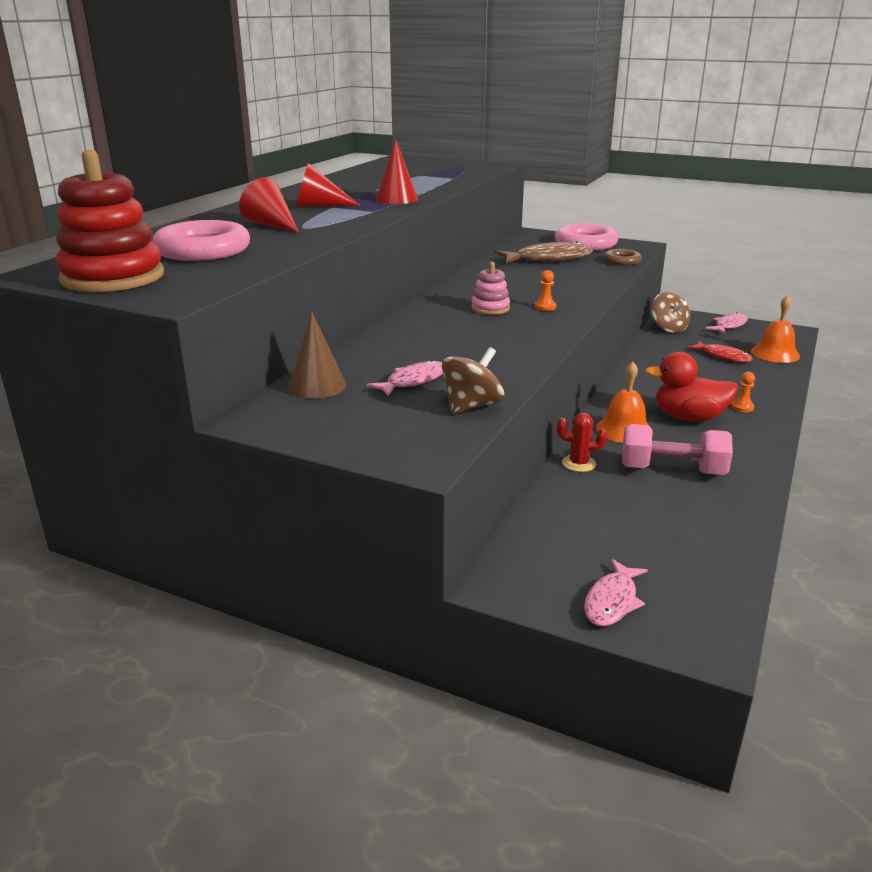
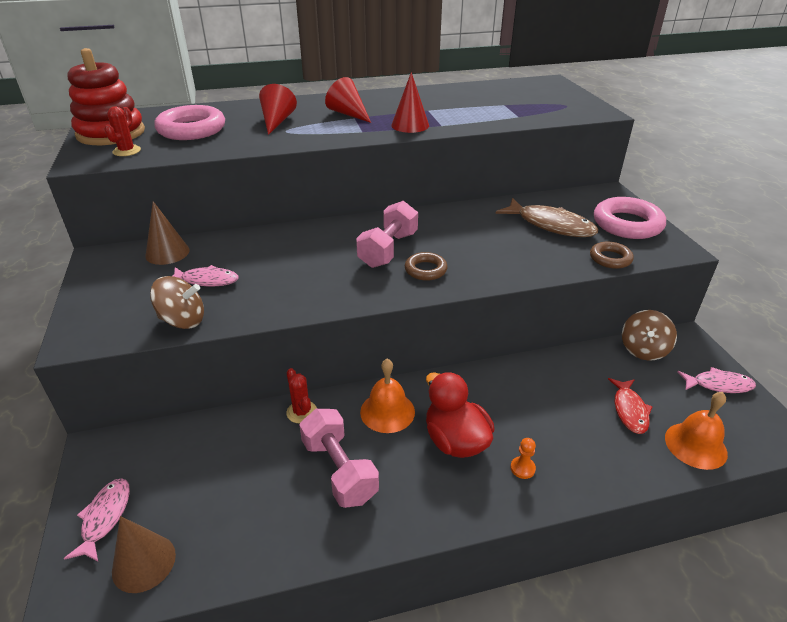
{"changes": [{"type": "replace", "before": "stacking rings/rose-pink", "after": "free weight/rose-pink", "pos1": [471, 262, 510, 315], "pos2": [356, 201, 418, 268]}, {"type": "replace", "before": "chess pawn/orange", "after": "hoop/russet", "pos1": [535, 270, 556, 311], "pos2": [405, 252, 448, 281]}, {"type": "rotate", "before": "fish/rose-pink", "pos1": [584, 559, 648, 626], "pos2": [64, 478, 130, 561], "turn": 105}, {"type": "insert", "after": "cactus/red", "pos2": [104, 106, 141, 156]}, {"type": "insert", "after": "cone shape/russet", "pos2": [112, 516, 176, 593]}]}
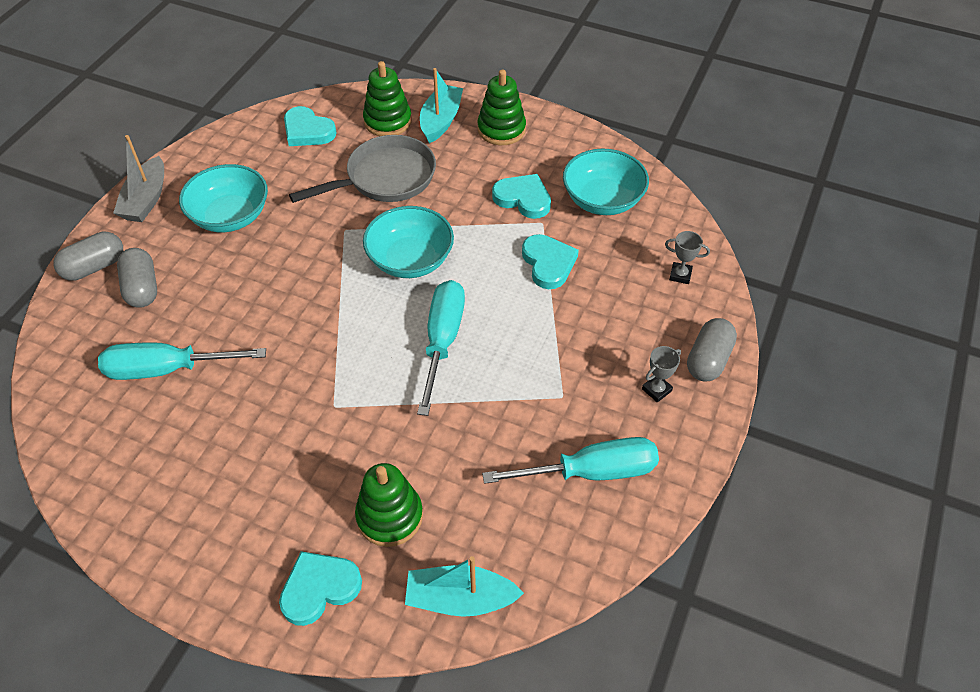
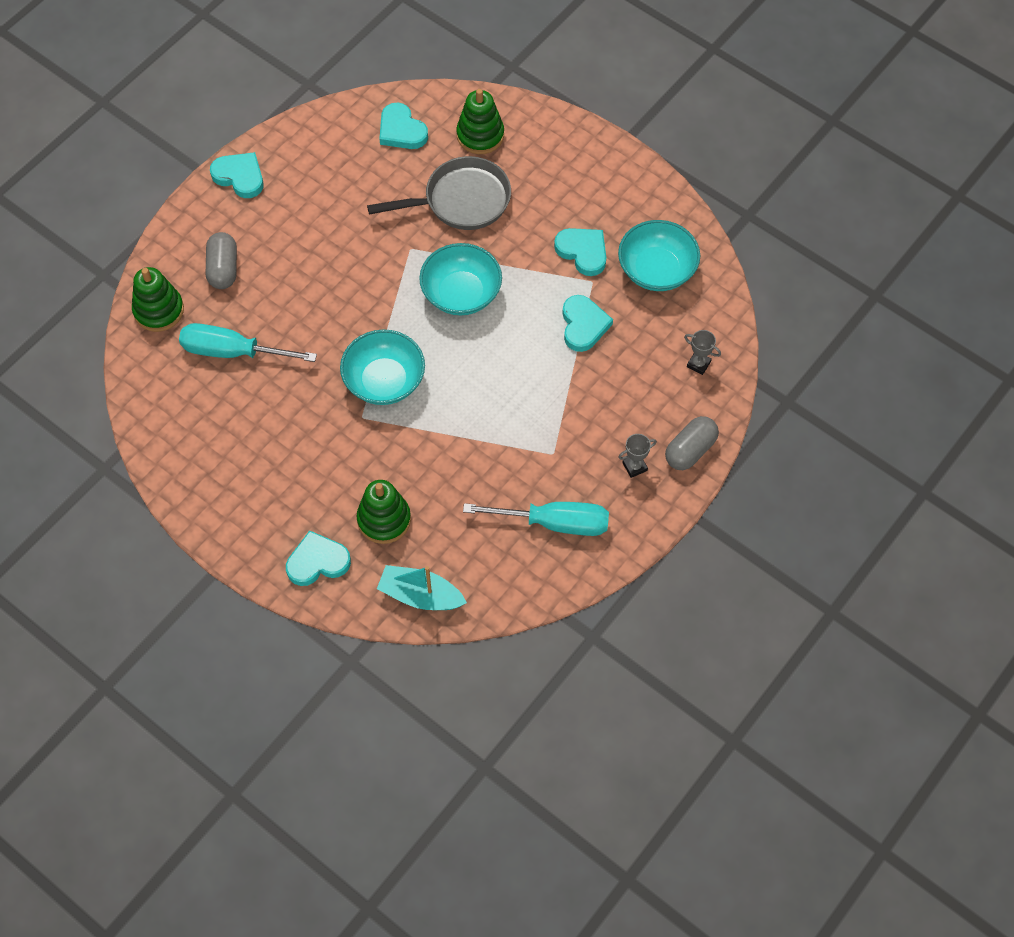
{"changes": [{"type": "delete", "before": "sailboat/turquoise", "pos1": [420, 68, 463, 143]}, {"type": "move", "before": "stacking rings/emerald", "pos1": [478, 70, 526, 145], "pos2": [132, 267, 184, 332]}, {"type": "replace", "before": "sailboat/ash-grey", "after": "love heart/turquoise", "pos1": [113, 135, 164, 222], "pos2": [210, 152, 264, 198]}, {"type": "move", "before": "bowl/turquoise", "pos1": [179, 164, 268, 232], "pos2": [340, 329, 425, 405]}, {"type": "delete", "before": "pill shape/ash-grey", "pos1": [53, 232, 123, 281]}, {"type": "delete", "before": "flat screwdriver/turquoise", "pos1": [417, 280, 465, 416]}]}
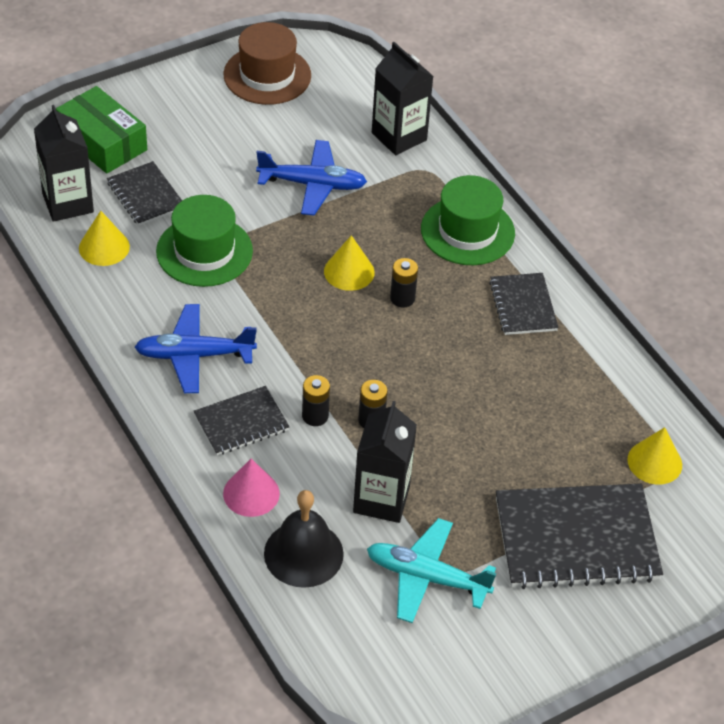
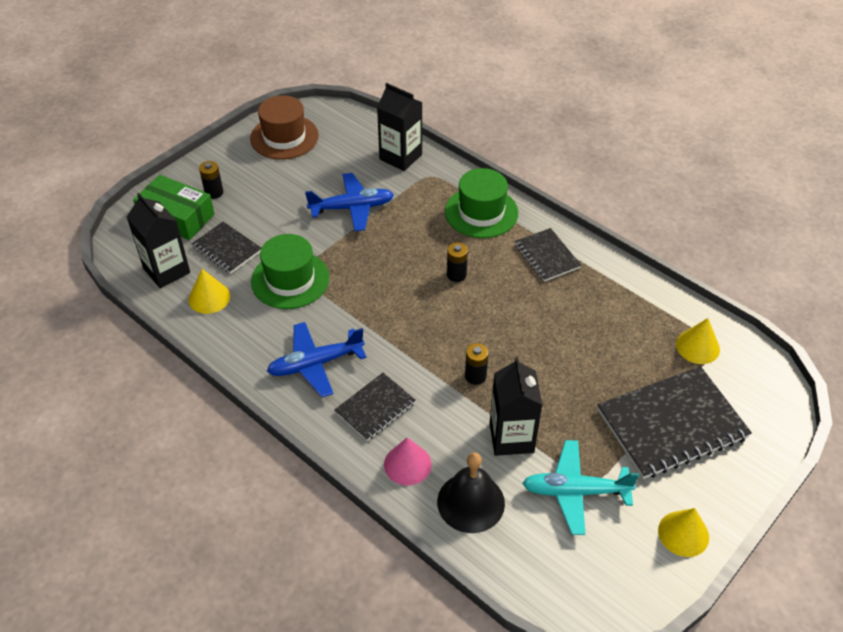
{"changes": [{"type": "move", "before": "cone shape/bright yellow", "pos1": [324, 235, 375, 291], "pos2": [658, 508, 709, 557]}, {"type": "move", "before": "power cell/ebony", "pos1": [302, 375, 330, 426], "pos2": [199, 161, 223, 199]}]}
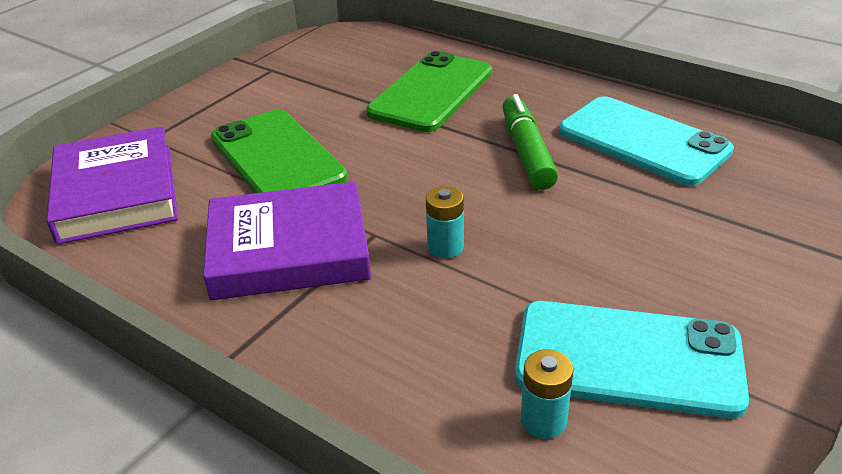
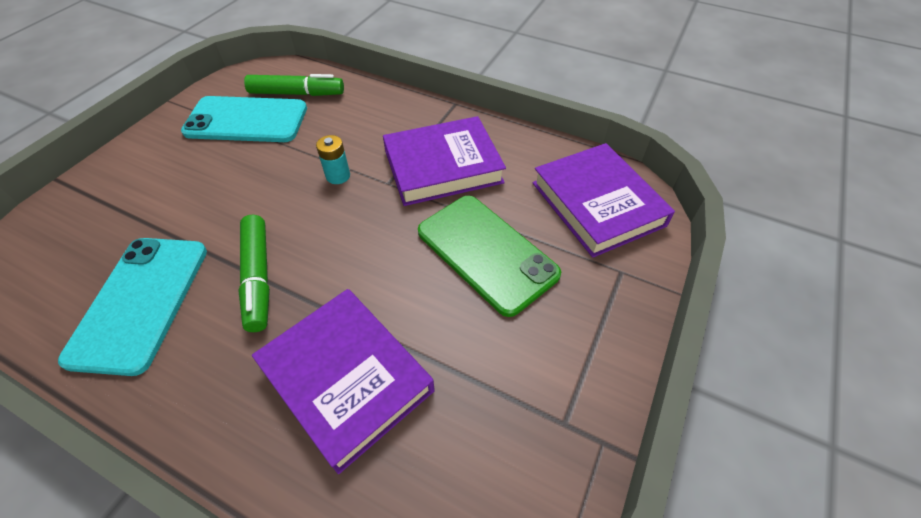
{"changes": [{"type": "replace", "before": "smartphone/emerald", "after": "hardcover/purple", "pos1": [366, 51, 492, 132], "pos2": [252, 289, 435, 474]}, {"type": "rotate", "before": "smartphone/turquoise", "pos1": [559, 96, 734, 186], "pos2": [58, 238, 207, 376], "turn": 60}, {"type": "replace", "before": "power cell/turquoise", "after": "marker/emerald", "pos1": [521, 349, 574, 439], "pos2": [244, 74, 344, 96]}]}
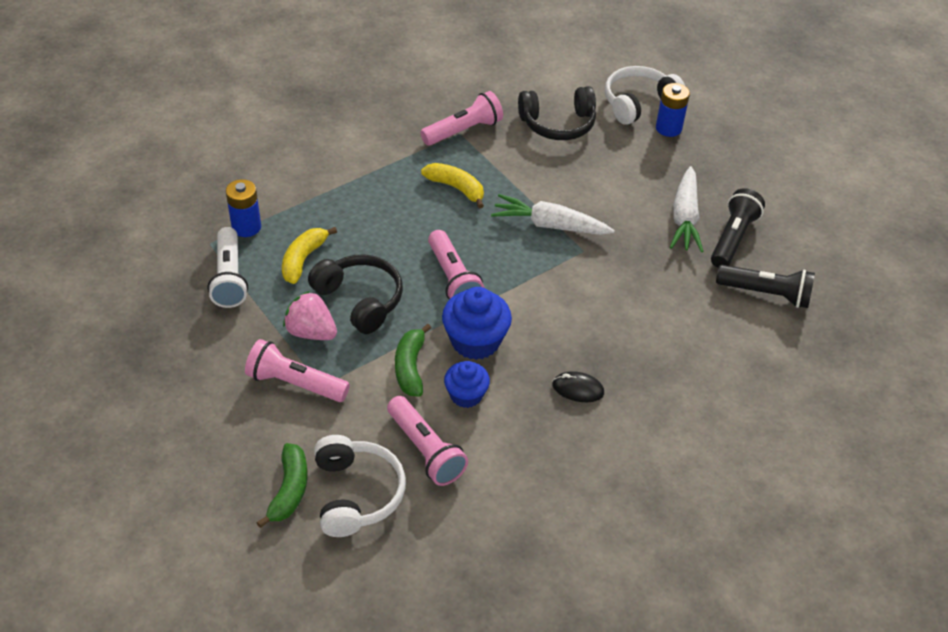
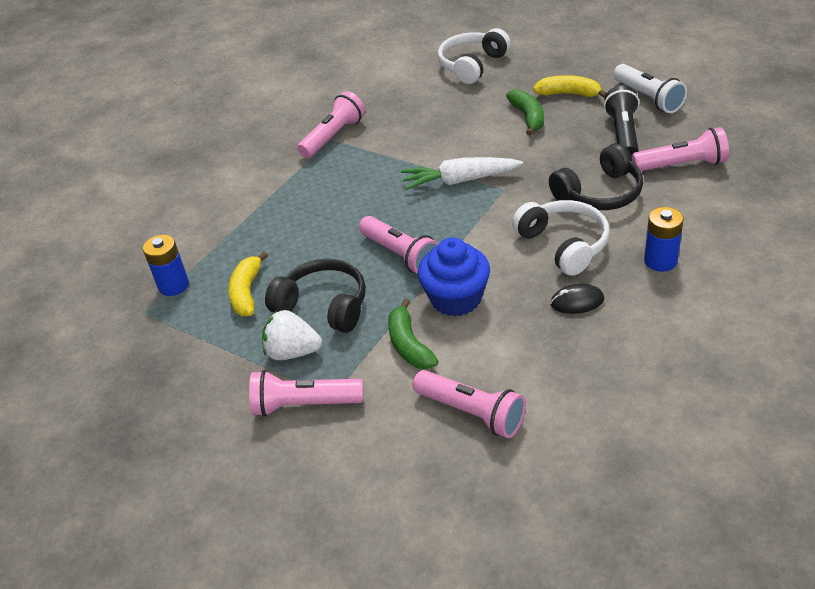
{"changes": [{"type": "move", "before": "power cell/royal blue", "pos1": [656, 83, 690, 137], "pos2": [644, 207, 684, 272]}, {"type": "move", "before": "headphones/ebony", "pos1": [518, 86, 596, 140], "pos2": [549, 143, 643, 210]}, {"type": "move", "before": "banana fruit/bright yellow", "pos1": [421, 163, 484, 209], "pos2": [533, 75, 607, 98]}, {"type": "delete", "before": "root vegetable/white", "pos1": [670, 166, 703, 252]}, {"type": "move", "before": "flashlight/white", "pos1": [208, 227, 248, 308], "pos2": [614, 64, 687, 113]}, {"type": "recolor", "before": "flashlight/ebony", "after": "flashlight/rose-pink", "pos1": [716, 265, 815, 308], "pos2": [632, 127, 729, 171]}, {"type": "recolor", "before": "strawberry/rose-pink", "after": "strawberry/white", "pos1": [283, 291, 337, 340], "pos2": [262, 310, 322, 360]}, {"type": "delete", "before": "cupcake/royal blue", "pos1": [444, 361, 490, 408]}, {"type": "move", "before": "headphones/white", "pos1": [314, 435, 406, 537], "pos2": [512, 200, 609, 276]}, {"type": "move", "before": "banana fruit/emerald", "pos1": [256, 443, 308, 528], "pos2": [506, 89, 544, 135]}]}
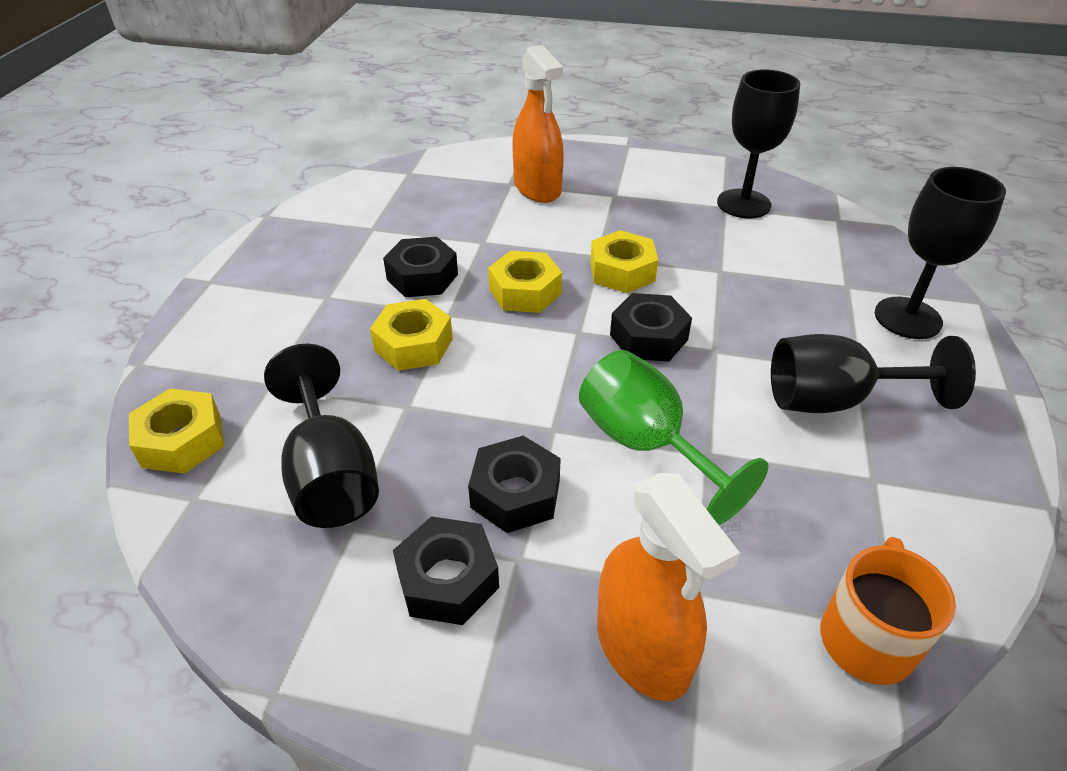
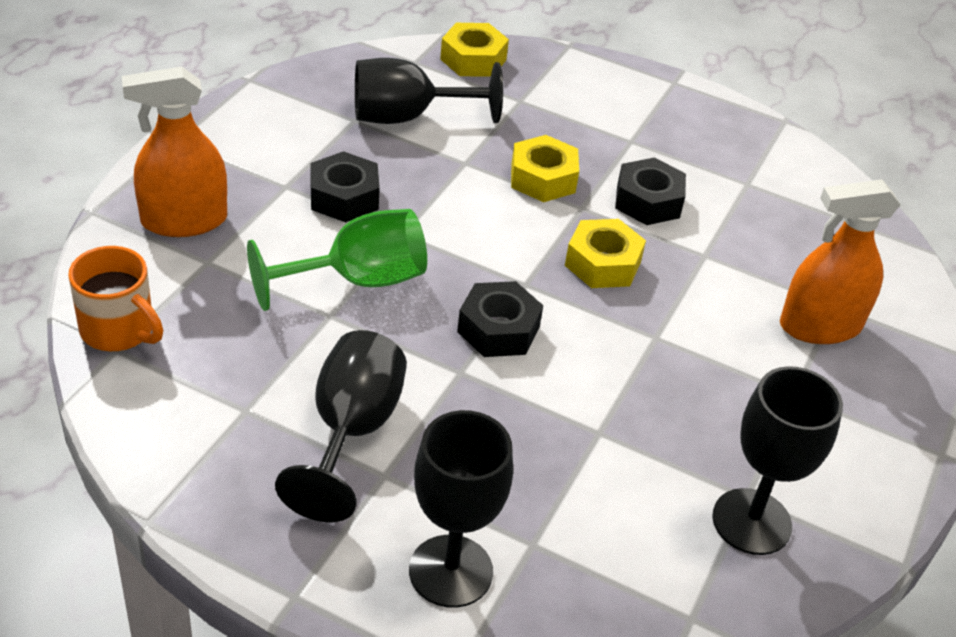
{"changes": [{"type": "delete", "before": "nut/bright yellow", "pos1": [590, 230, 658, 293]}, {"type": "delete", "before": "nut/ebony", "pos1": [393, 516, 499, 625]}]}
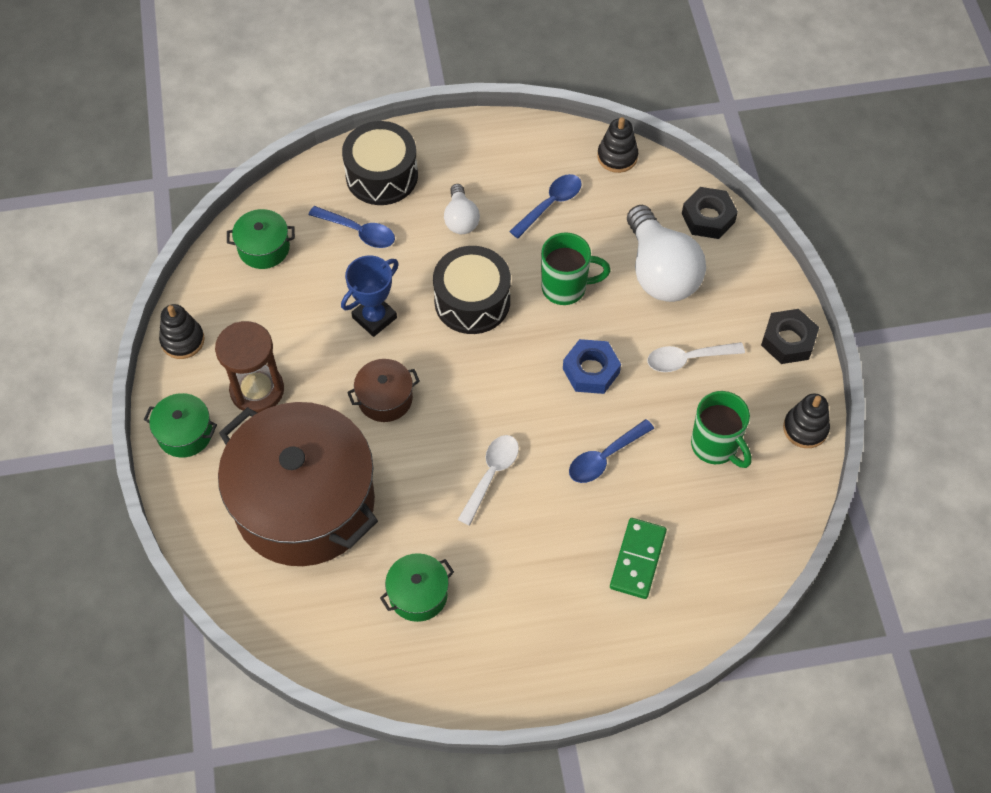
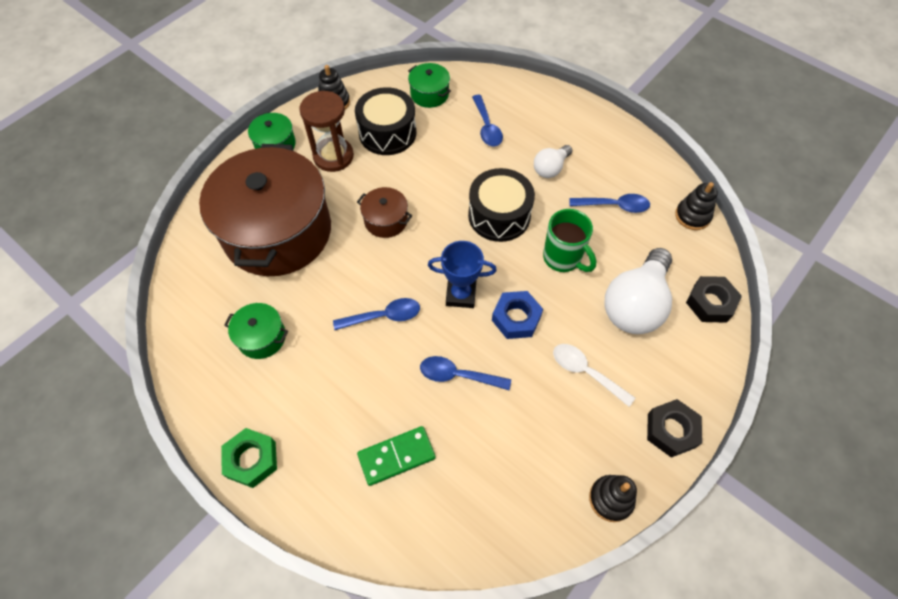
{"changes": [{"type": "move", "before": "drum/ebony", "pos1": [342, 121, 418, 205], "pos2": [355, 87, 416, 155]}, {"type": "move", "before": "trophy/royal blue", "pos1": [341, 255, 399, 337], "pos2": [428, 241, 497, 308]}, {"type": "delete", "before": "mug/emerald", "pos1": [691, 391, 752, 468]}, {"type": "recolor", "before": "tablespoon/white", "after": "tablespoon/royal blue", "pos1": [458, 435, 519, 526], "pos2": [333, 298, 420, 330]}, {"type": "insert", "after": "nut/emerald", "pos2": [221, 428, 277, 488]}]}
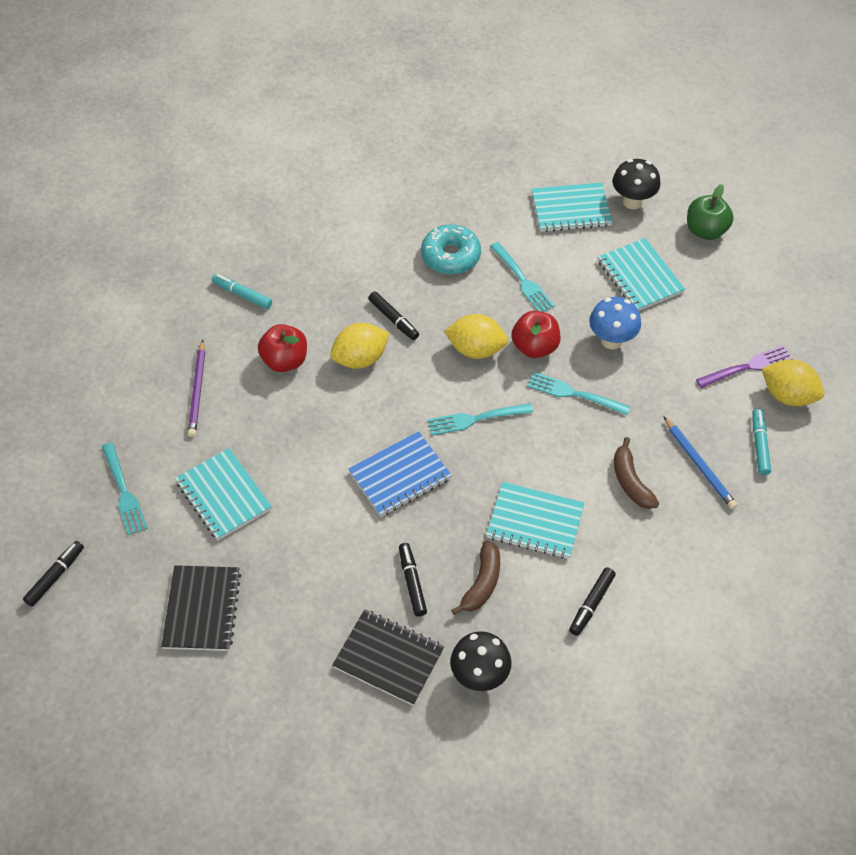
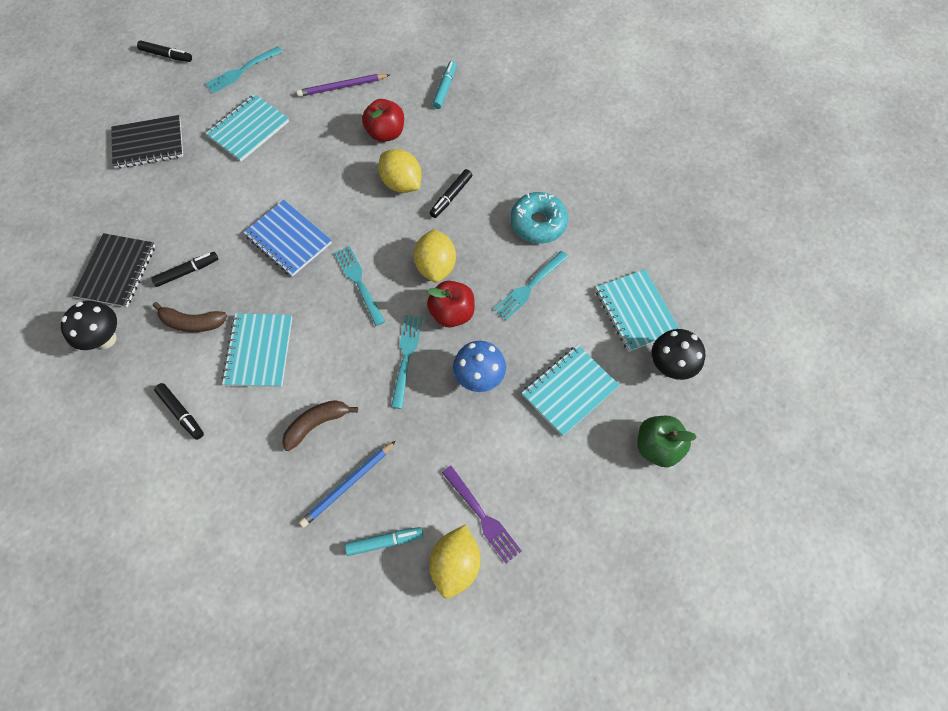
{"changes": [{"type": "rotate", "before": "marker/ebony", "pos1": [569, 567, 616, 636], "pos2": [154, 383, 204, 440], "turn": -150}]}
